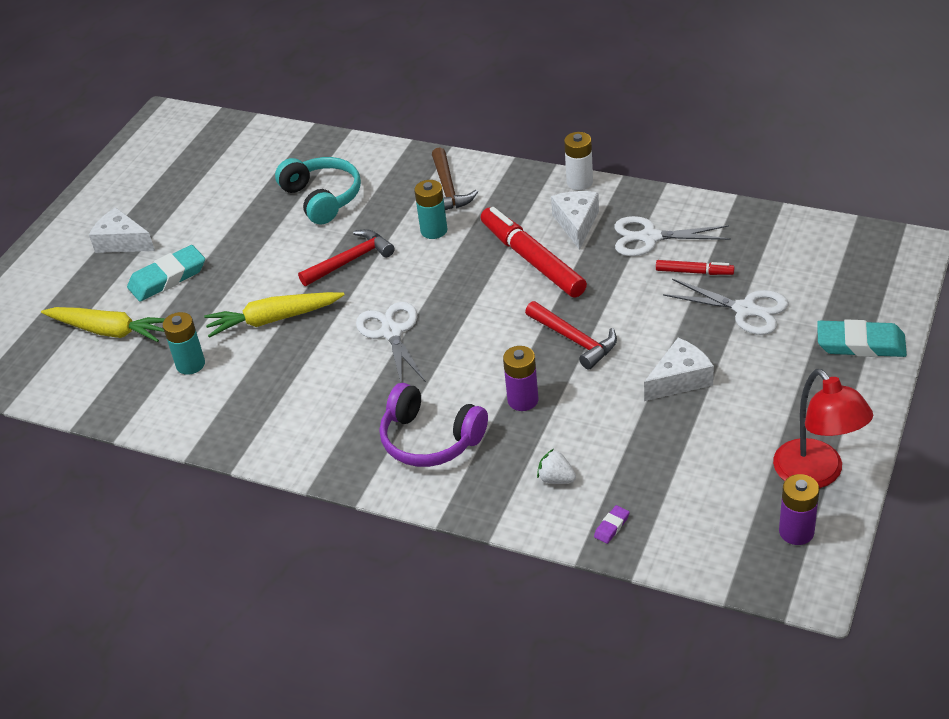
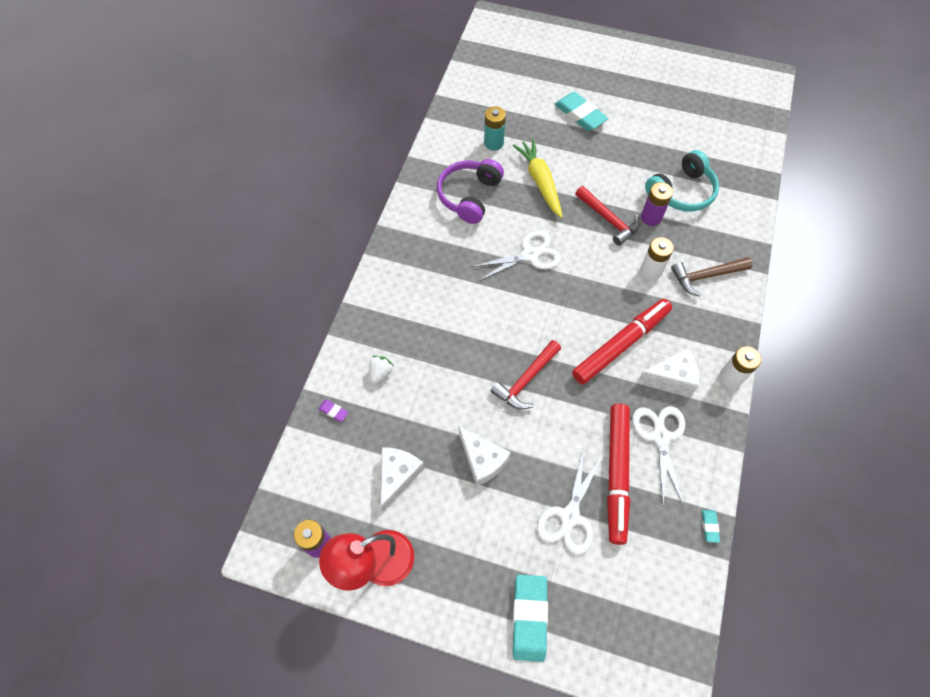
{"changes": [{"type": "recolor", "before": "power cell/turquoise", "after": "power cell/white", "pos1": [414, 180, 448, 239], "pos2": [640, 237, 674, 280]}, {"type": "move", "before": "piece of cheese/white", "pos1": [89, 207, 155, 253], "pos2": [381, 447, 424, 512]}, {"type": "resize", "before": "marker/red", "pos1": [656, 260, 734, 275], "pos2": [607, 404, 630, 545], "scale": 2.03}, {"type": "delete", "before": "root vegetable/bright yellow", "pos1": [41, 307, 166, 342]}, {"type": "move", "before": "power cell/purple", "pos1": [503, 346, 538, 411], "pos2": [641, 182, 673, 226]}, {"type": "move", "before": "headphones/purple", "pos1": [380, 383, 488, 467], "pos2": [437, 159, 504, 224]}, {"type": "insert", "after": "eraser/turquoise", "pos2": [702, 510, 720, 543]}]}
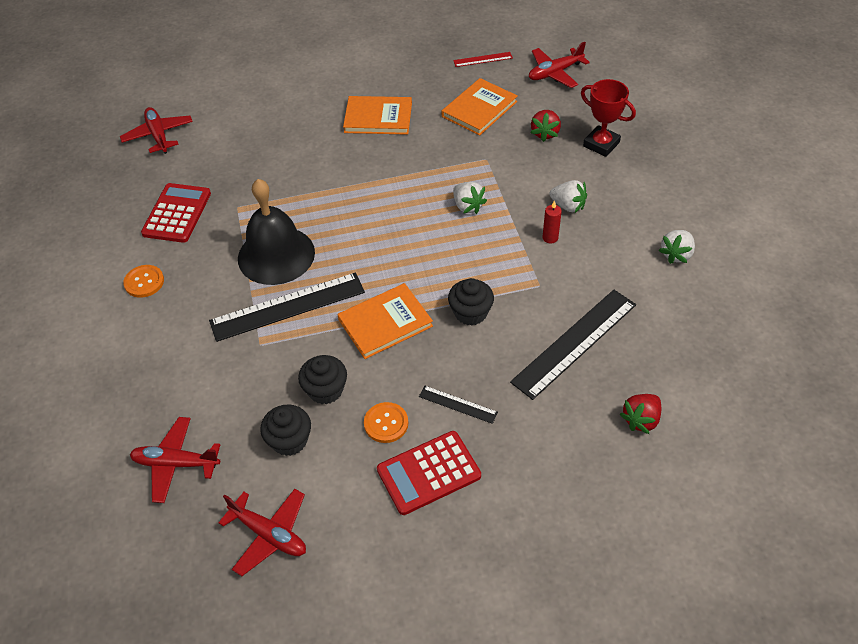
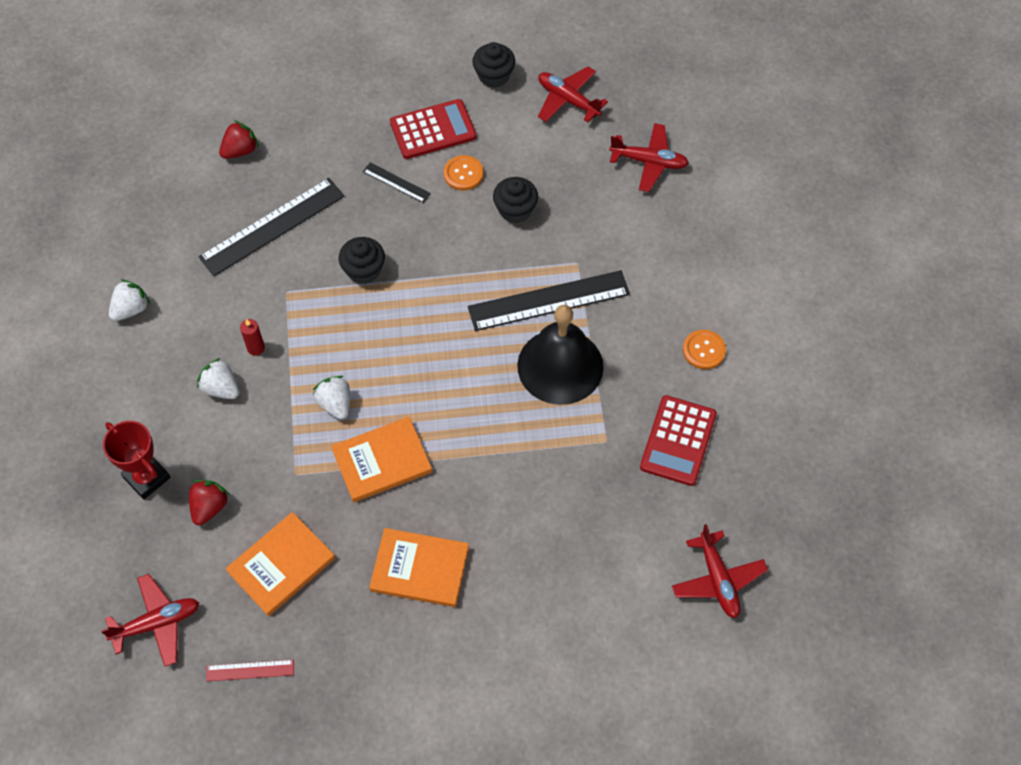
{"changes": [{"type": "move", "before": "hardcover/orange", "pos1": [337, 283, 433, 359], "pos2": [331, 417, 432, 502]}, {"type": "move", "before": "cupcake/ebony", "pos1": [260, 404, 311, 456], "pos2": [472, 42, 515, 88]}]}
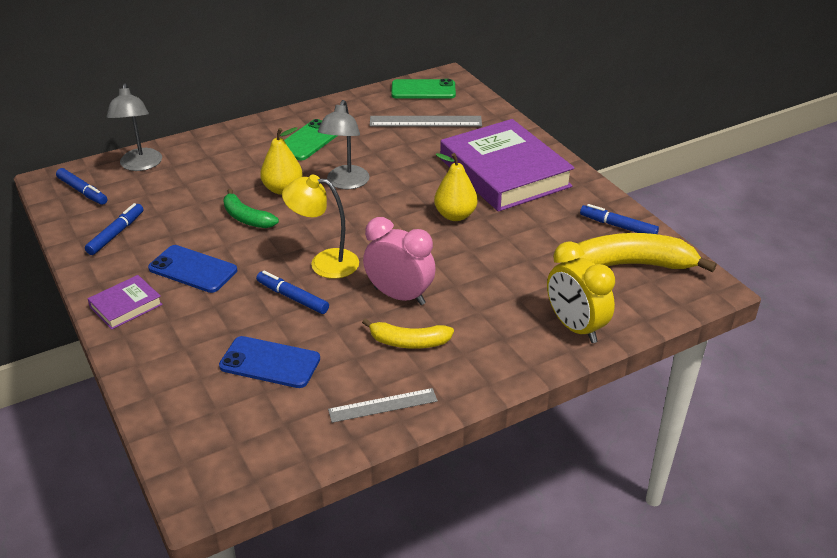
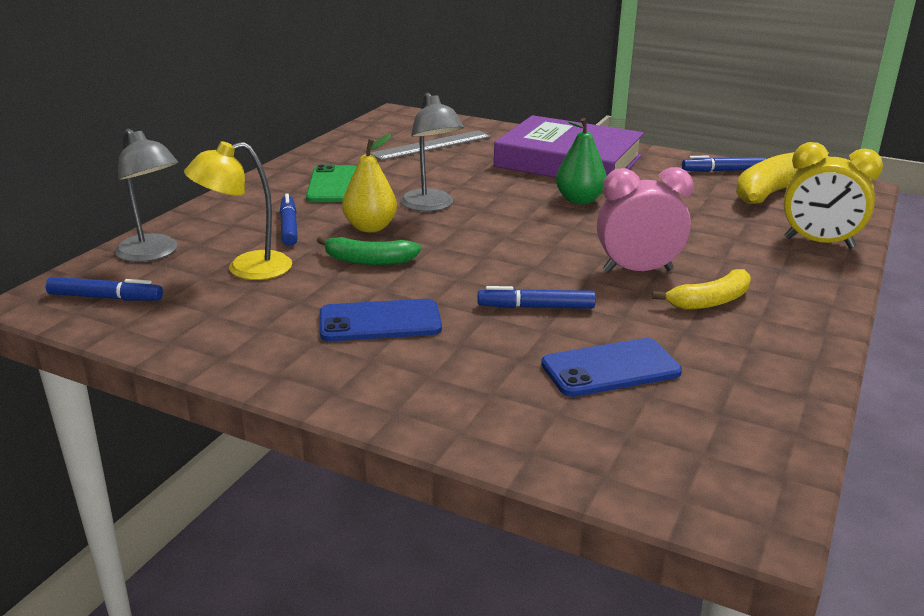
{"changes": [{"type": "delete", "before": "smartphone/emerald", "pos1": [391, 79, 456, 99]}, {"type": "recolor", "before": "pear/bright yellow", "after": "pear/emerald", "pos1": [434, 153, 478, 221], "pos2": [556, 118, 607, 204]}, {"type": "move", "before": "reading lamp/bright yellow", "pos1": [282, 175, 359, 279], "pos2": [184, 141, 292, 280]}, {"type": "move", "before": "marker/royal blue", "pos1": [85, 203, 143, 255], "pos2": [280, 193, 298, 246]}, {"type": "delete", "before": "hardcover/purple", "pos1": [87, 275, 163, 330]}, {"type": "delete", "before": "straightedge/ash-grey", "pos1": [328, 388, 438, 423]}]}
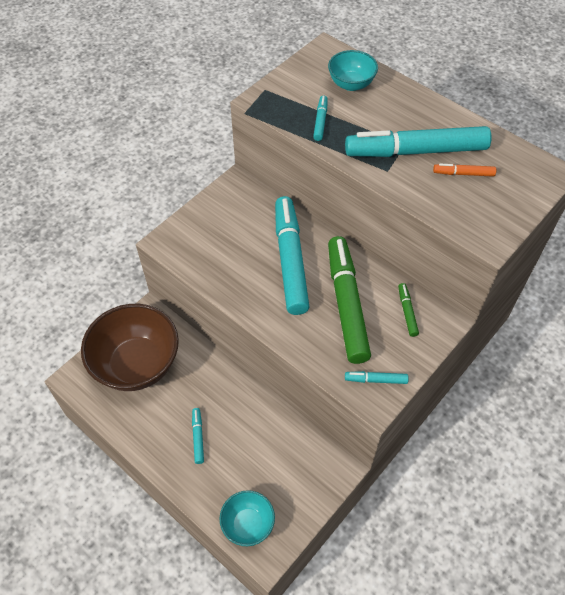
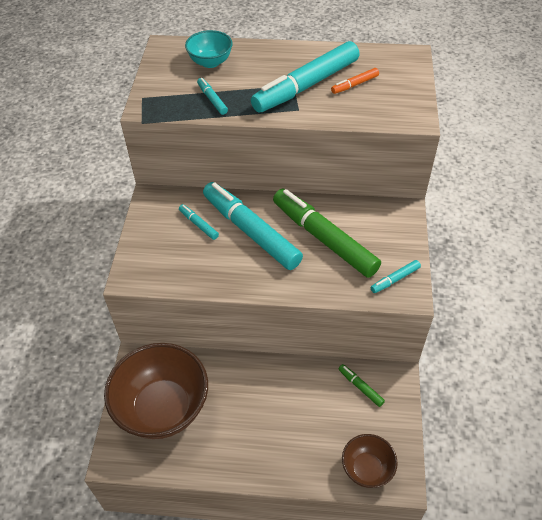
{"changes": [{"type": "move", "before": "marker/emerald", "pos1": [398, 283, 419, 337], "pos2": [339, 364, 385, 407]}, {"type": "move", "before": "marker/turquoise", "pos1": [192, 408, 204, 464], "pos2": [179, 204, 219, 240]}, {"type": "recolor", "before": "bowl/turquoise", "after": "bowl/russet", "pos1": [220, 490, 275, 546], "pos2": [342, 434, 398, 488]}]}
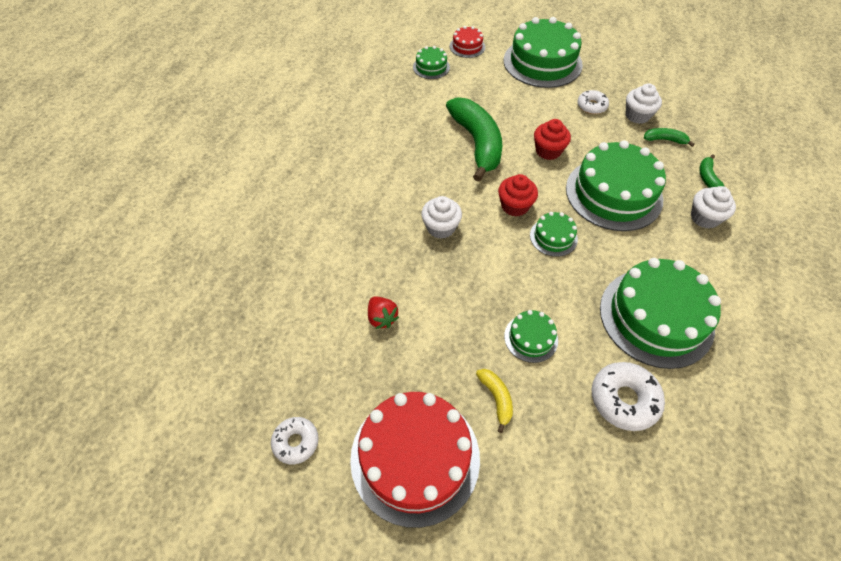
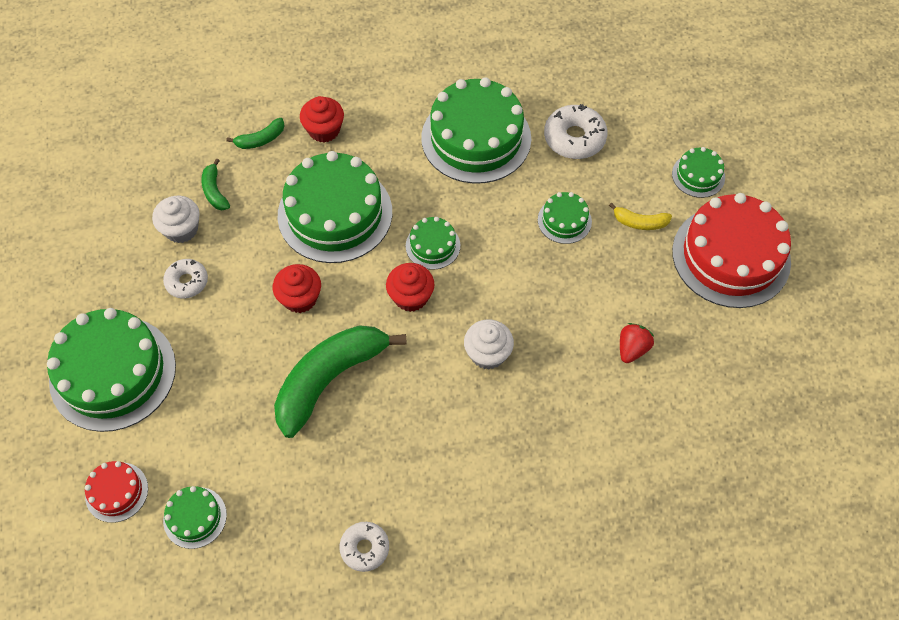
{"changes": [{"type": "recolor", "before": "cupcake/white", "after": "cupcake/red", "pos1": [691, 186, 736, 229], "pos2": [300, 96, 344, 143]}, {"type": "rotate", "before": "banana fruit/bright yellow", "pos1": [476, 369, 513, 433], "pos2": [609, 203, 672, 230], "turn": -120}, {"type": "move", "before": "donut/white", "pos1": [271, 417, 319, 465], "pos2": [339, 522, 389, 572]}, {"type": "insert", "after": "layer cake/emerald", "pos2": [672, 147, 725, 198]}]}
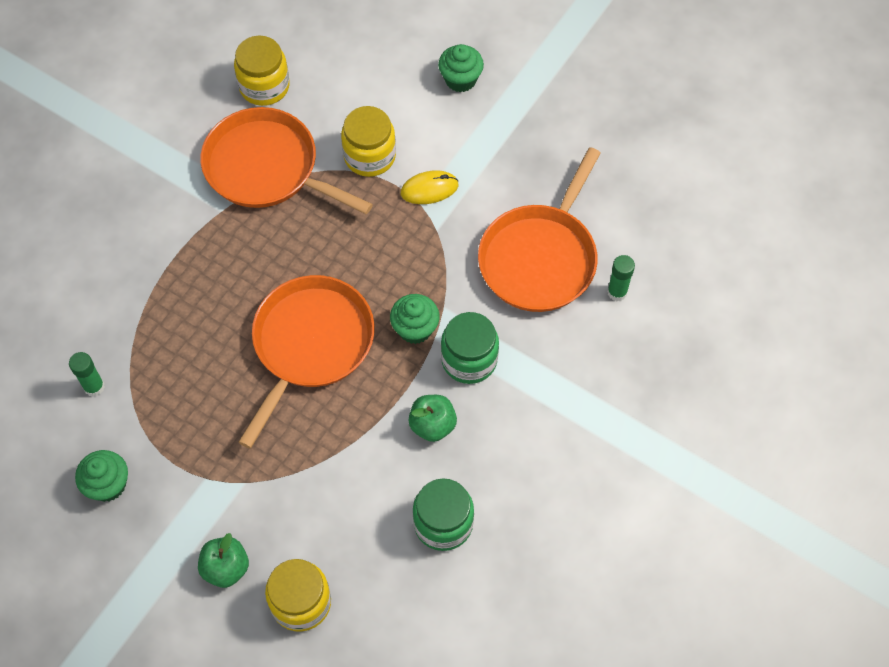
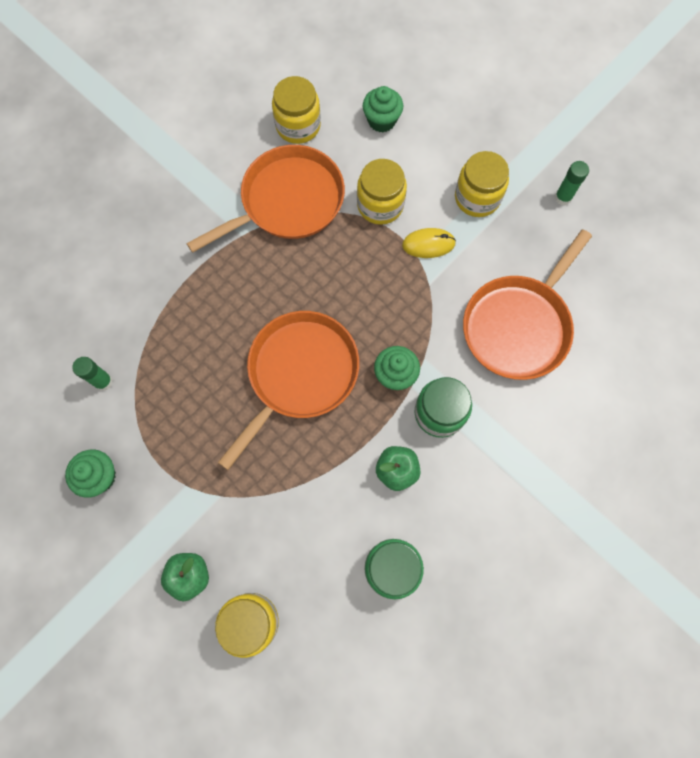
{"changes": [{"type": "move", "before": "cupcake/emerald", "pos1": [438, 44, 484, 92], "pos2": [363, 86, 403, 132]}, {"type": "rotate", "before": "skillet/orange", "pos1": [201, 107, 373, 215], "pos2": [186, 145, 345, 253], "turn": 105}, {"type": "move", "before": "glue/emerald", "pos1": [607, 255, 635, 301], "pos2": [555, 161, 589, 205]}, {"type": "insert", "after": "jam jar/bright yellow", "pos2": [455, 151, 509, 217]}]}
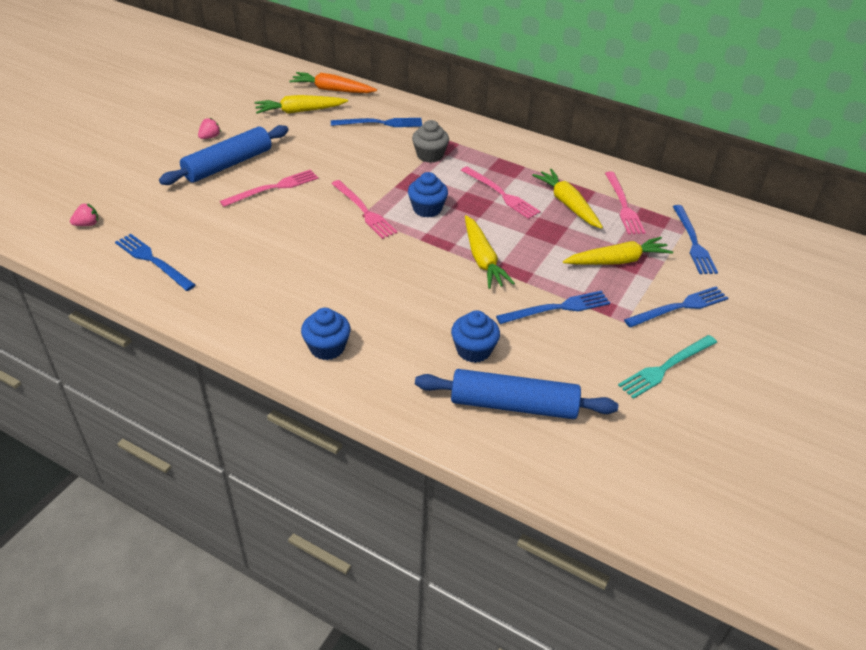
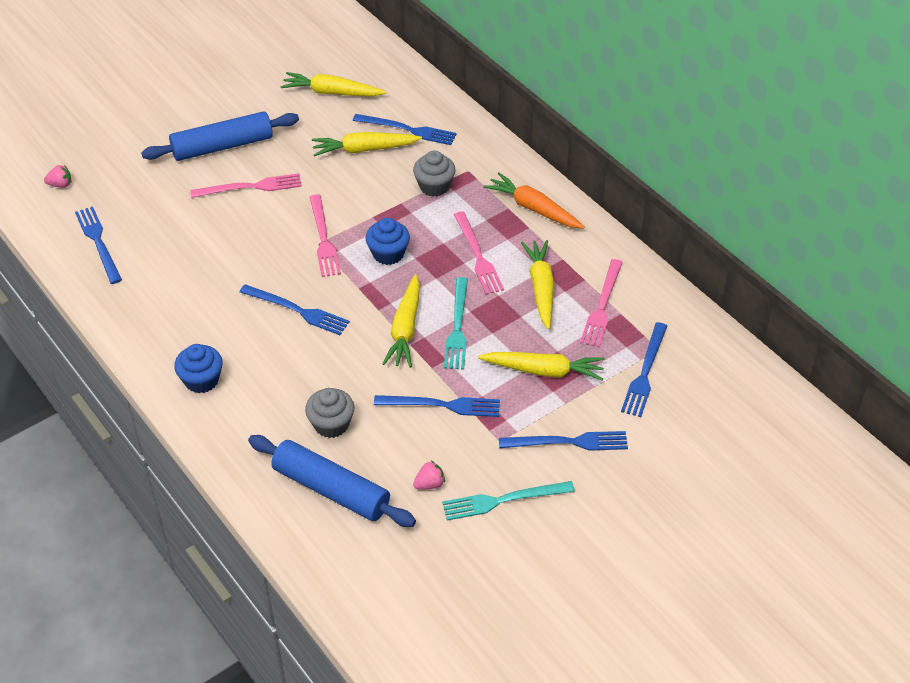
{"changes": [{"type": "move", "before": "root vegetable/orange", "pos1": [289, 72, 377, 93], "pos2": [484, 172, 585, 229]}, {"type": "move", "before": "strawberry/rose-pink", "pos1": [198, 118, 221, 139], "pos2": [413, 461, 445, 490]}, {"type": "recolor", "before": "cupcake/royal blue", "after": "cupcake/ash-grey", "pos1": [451, 310, 500, 363], "pos2": [305, 388, 355, 438]}, {"type": "insert", "after": "root vegetable/bright yellow", "pos2": [312, 132, 422, 157]}, {"type": "insert", "after": "fork/turquoise", "pos2": [444, 277, 468, 370]}, {"type": "insert", "after": "fork/royal blue", "pos2": [240, 284, 350, 335]}]}
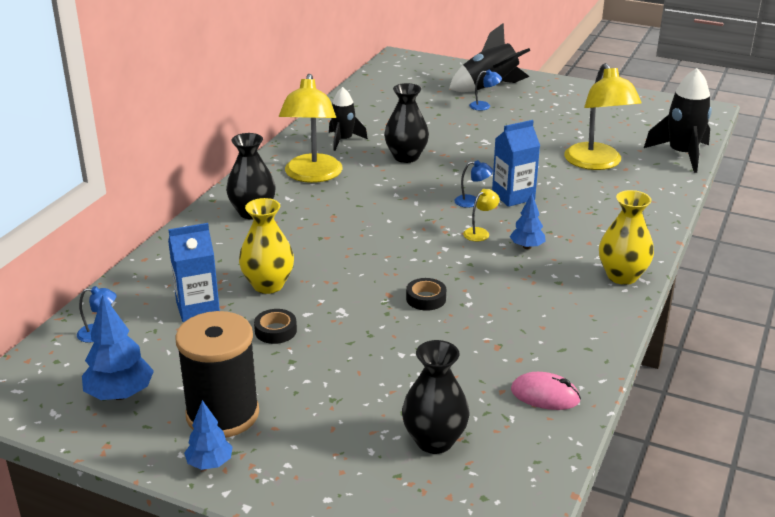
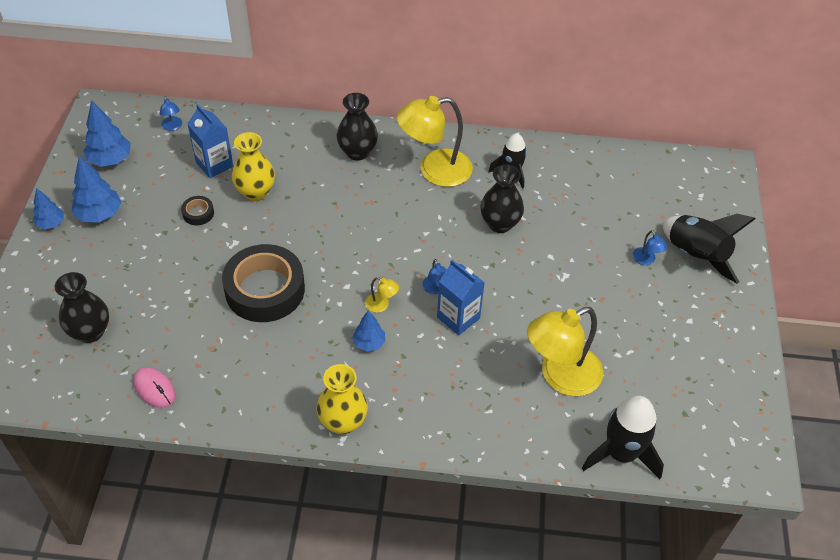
{"changes": [{"type": "resize", "before": "tape/ebony", "pos1": [406, 278, 446, 311], "pos2": [222, 244, 305, 322], "scale": 2.4}, {"type": "replace", "before": "reel of thread/ebony", "after": "tree/royal blue", "pos1": [175, 311, 259, 438], "pos2": [72, 156, 121, 223]}, {"type": "rotate", "before": "mouse/rose-pink", "pos1": [511, 372, 581, 410], "pos2": [133, 367, 175, 408], "turn": -45}]}
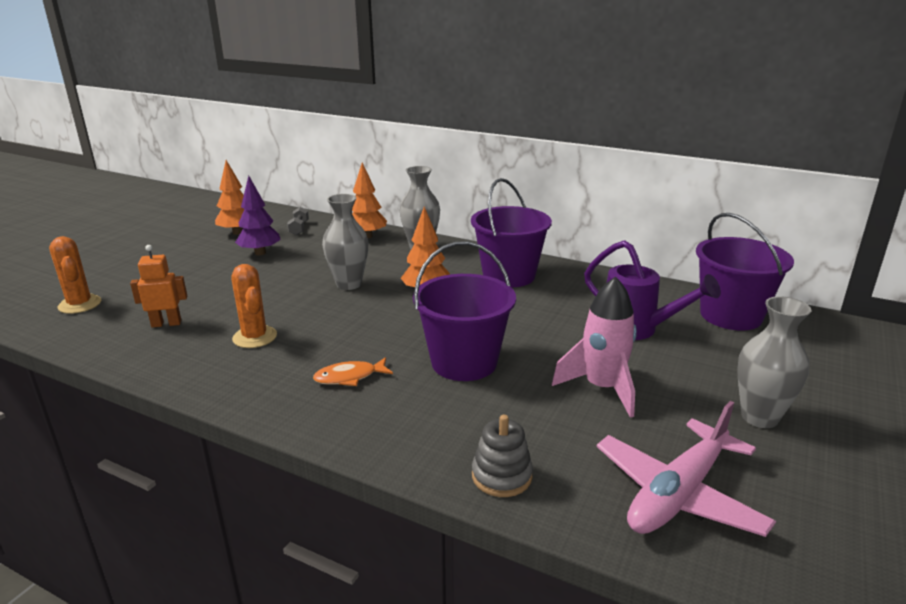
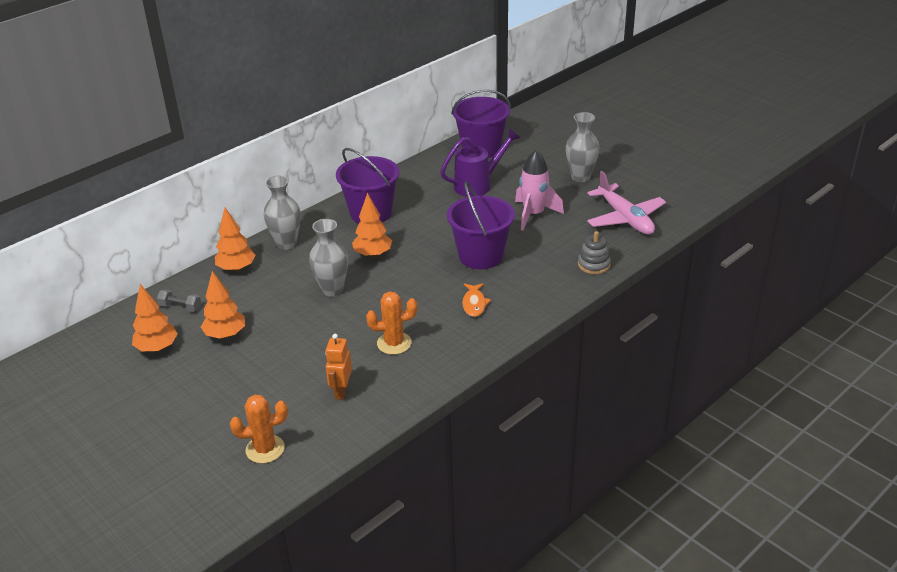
{"changes": [{"type": "recolor", "before": "tree/purple", "after": "tree/orange", "pos1": [235, 176, 281, 255], "pos2": [201, 271, 245, 339]}]}
